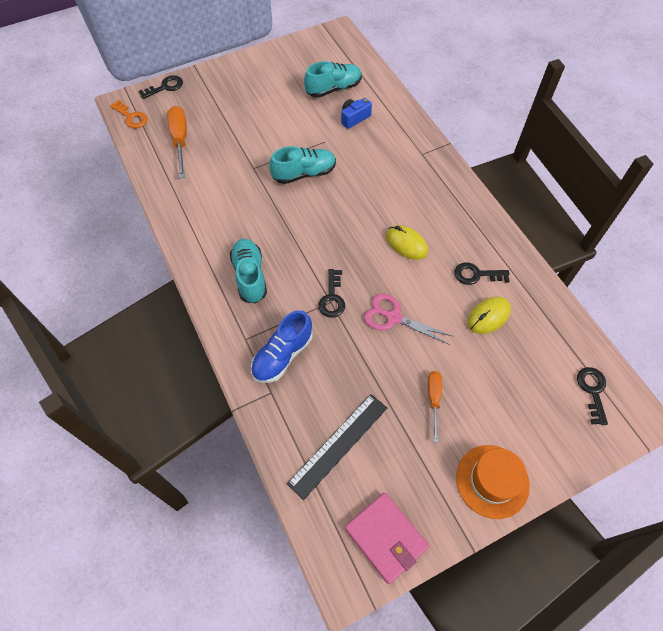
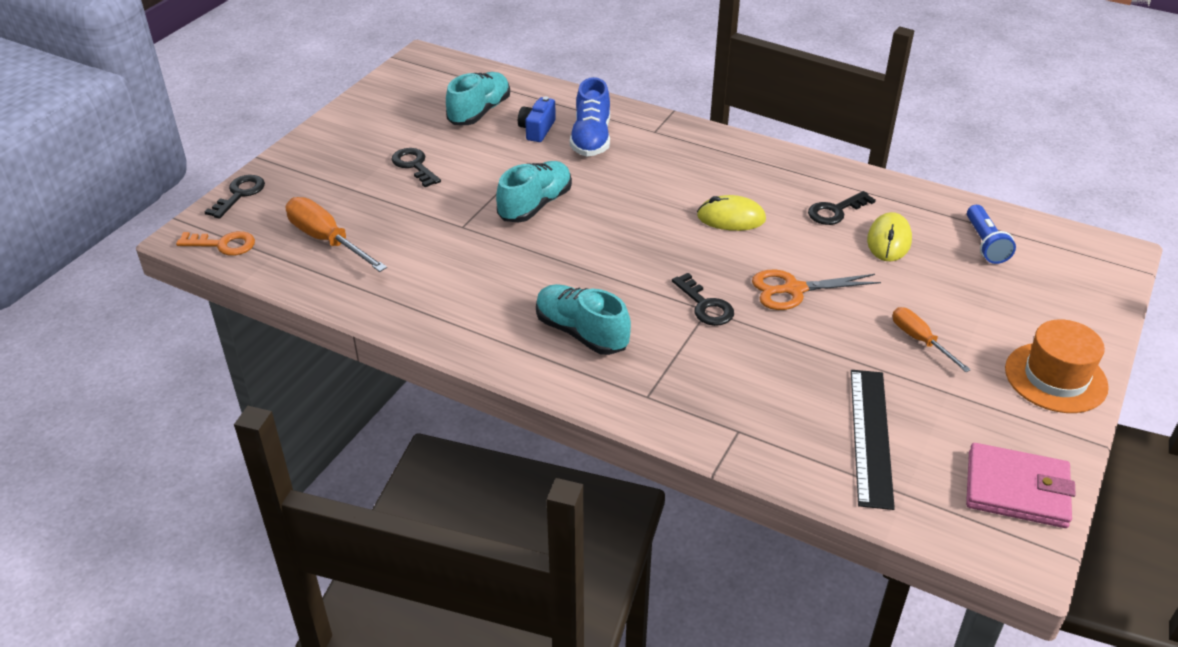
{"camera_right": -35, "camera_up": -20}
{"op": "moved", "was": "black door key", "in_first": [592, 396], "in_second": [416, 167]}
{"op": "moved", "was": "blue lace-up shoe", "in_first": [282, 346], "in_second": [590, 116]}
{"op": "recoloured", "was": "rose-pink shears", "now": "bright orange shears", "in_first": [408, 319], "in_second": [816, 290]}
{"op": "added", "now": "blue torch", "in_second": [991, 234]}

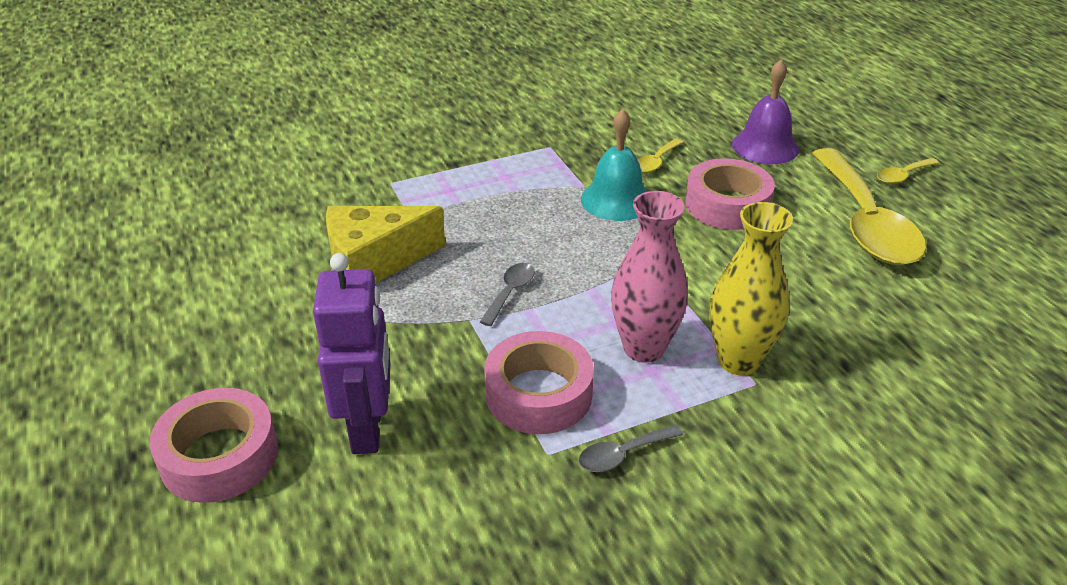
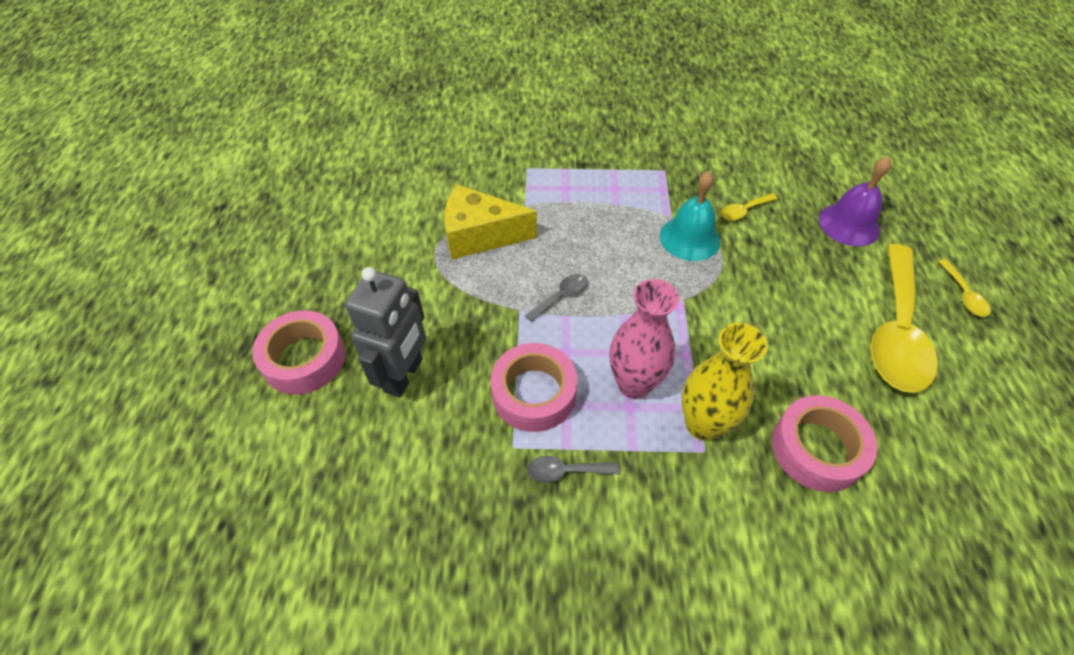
{"camera_right": 25, "camera_up": 15}
{"op": "recoloured", "was": "violet robot", "now": "grey robot", "in_first": [352, 353], "in_second": [385, 332]}
{"op": "moved", "was": "rose-pink tape", "in_first": [730, 194], "in_second": [824, 443]}
{"op": "turned", "was": "bright yellow spoon", "in_first": [908, 171], "in_second": [964, 288], "clockwise": -90}

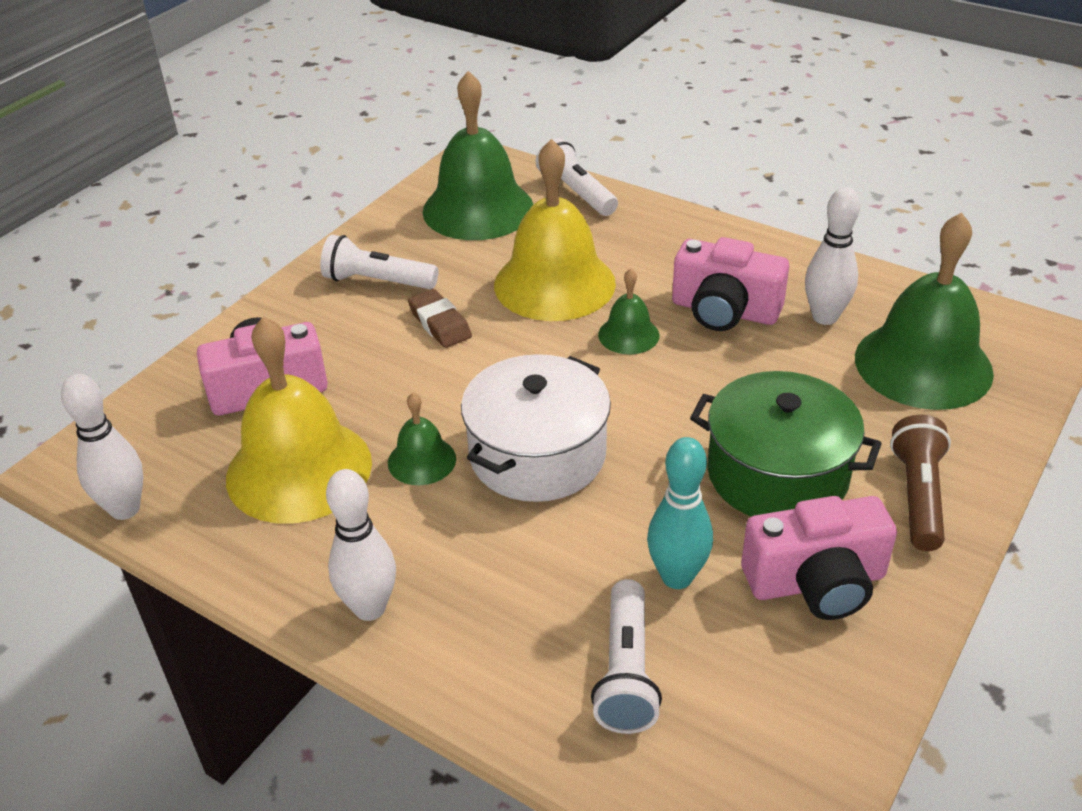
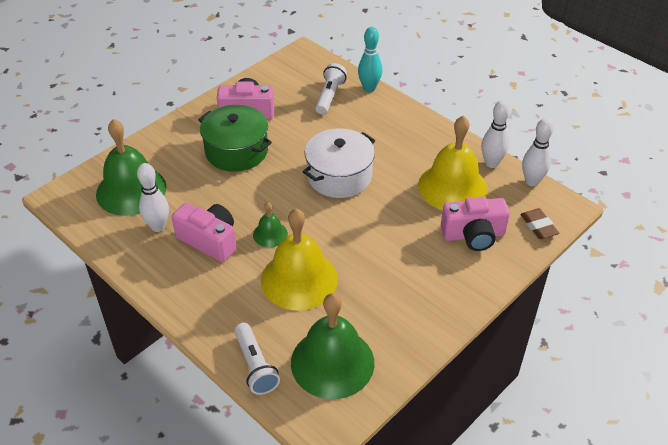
{"camera_right": -170, "camera_up": 5}
{"op": "moved", "was": "turquoise tenpin", "in_first": [680, 513], "in_second": [370, 59]}
{"op": "moved", "was": "white tenpin", "in_first": [361, 545], "in_second": [495, 134]}
{"op": "moved", "was": "russet eraser", "in_first": [440, 318], "in_second": [539, 223]}
{"op": "removed", "was": "white torch", "in_first": [379, 262]}
{"op": "removed", "was": "leaf-green hand bell", "in_first": [422, 439]}
{"op": "removed", "was": "russet torch", "in_first": [920, 483]}

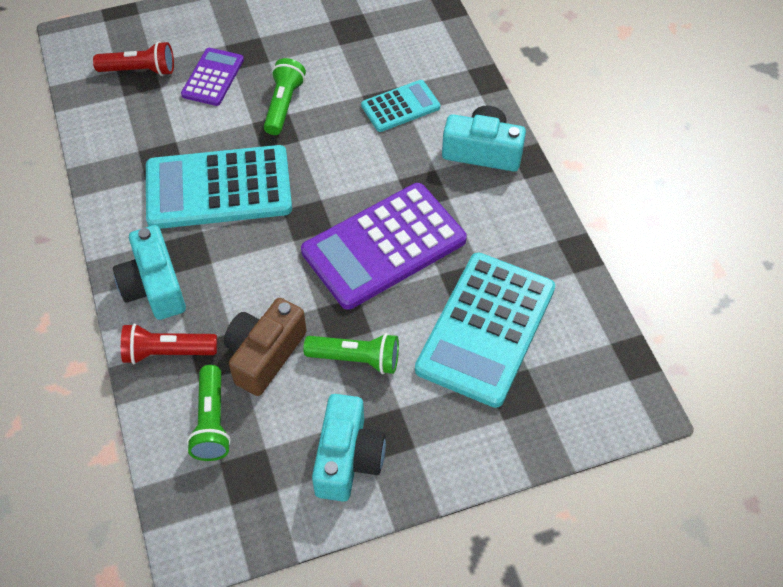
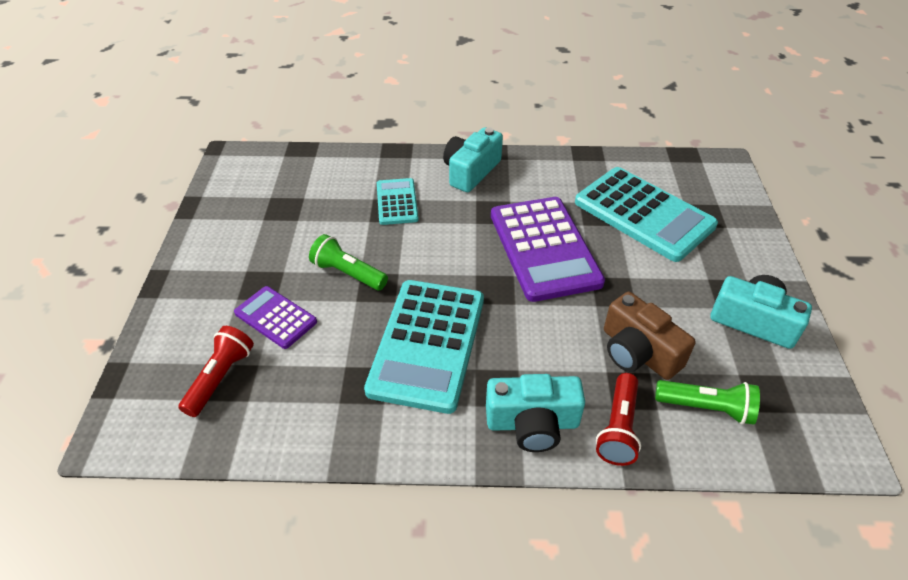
{"camera_right": -70, "camera_up": -10}
{"op": "removed", "was": "leaf-green torch", "in_first": [351, 353]}

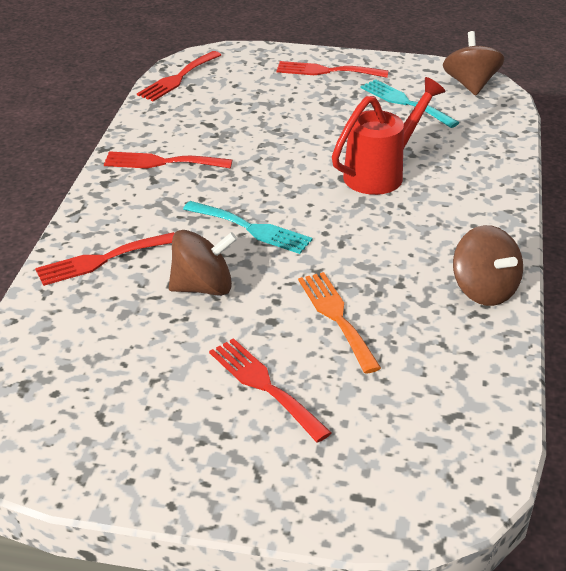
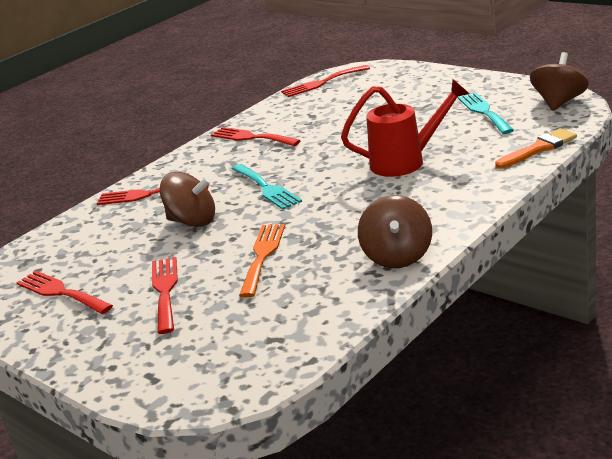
{"camera_right": 35, "camera_up": -10}
{"op": "moved", "was": "red dinner fork", "in_first": [332, 69], "in_second": [64, 292]}
{"op": "added", "now": "bright orange paintbrush", "in_second": [536, 148]}

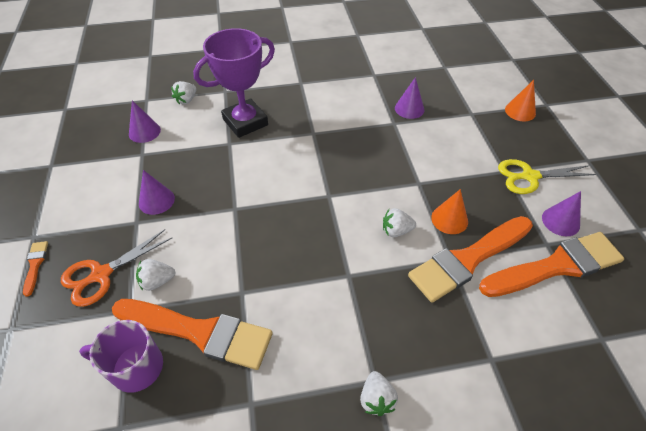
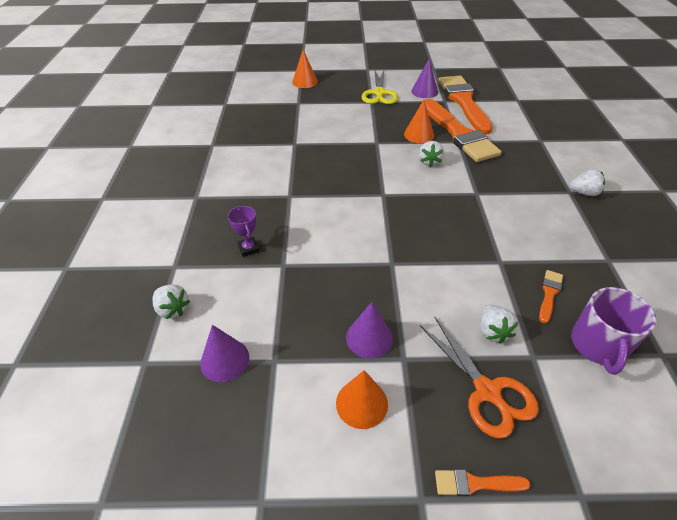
{"camera_right": -80, "camera_up": -5}
{"op": "resized", "was": "violet award cup", "in_first": [234, 83], "in_second": [244, 231], "ratio": 0.4}
{"op": "added", "now": "bright orange cone", "in_second": [362, 399]}
{"op": "resized", "was": "bright orange paintbrush", "in_first": [192, 334], "in_second": [551, 297], "ratio": 0.41}
{"op": "removed", "was": "violet cone", "in_first": [410, 98]}

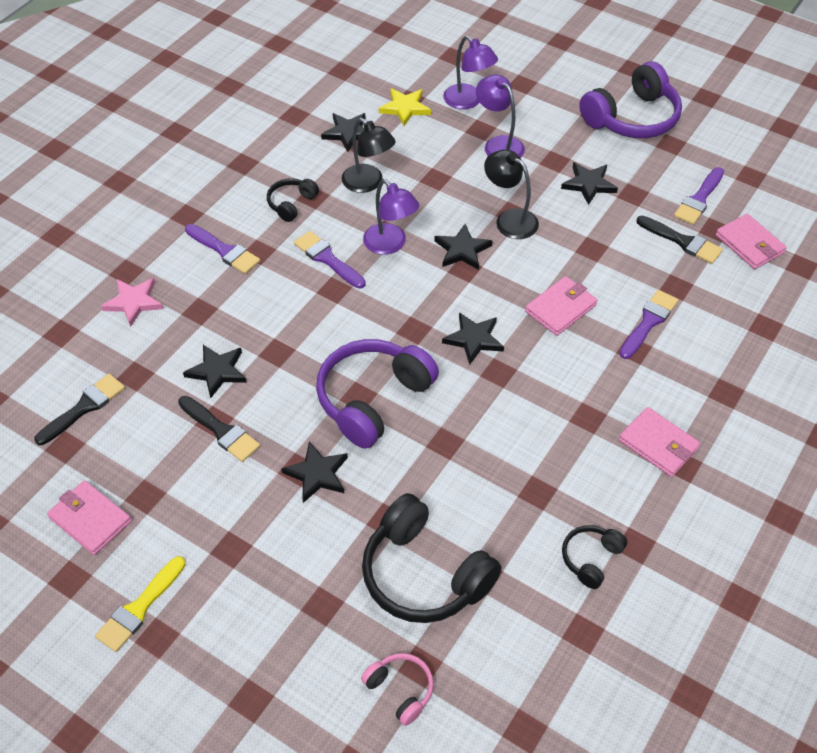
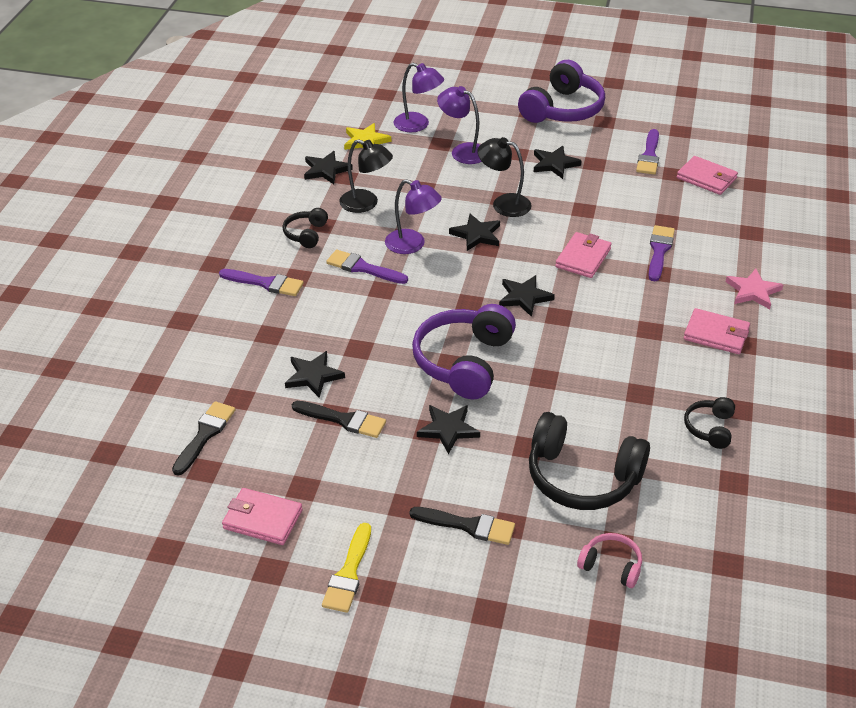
{"camera_right": -20, "camera_up": -10}
{"op": "moved", "was": "black paintbrush", "in_first": [679, 240], "in_second": [462, 526]}
{"op": "moved", "was": "rose-pink star shape", "in_first": [132, 302], "in_second": [754, 289]}

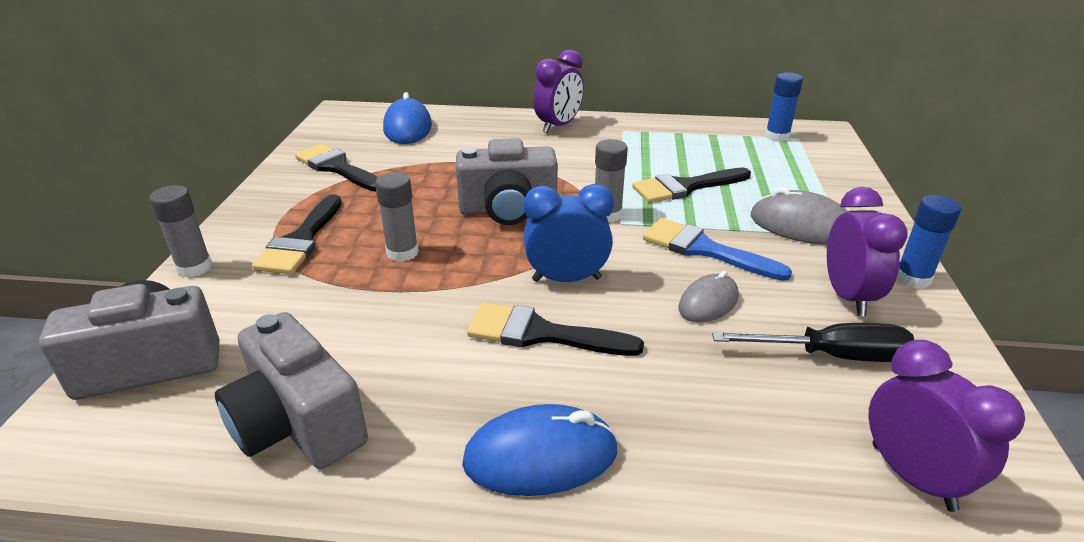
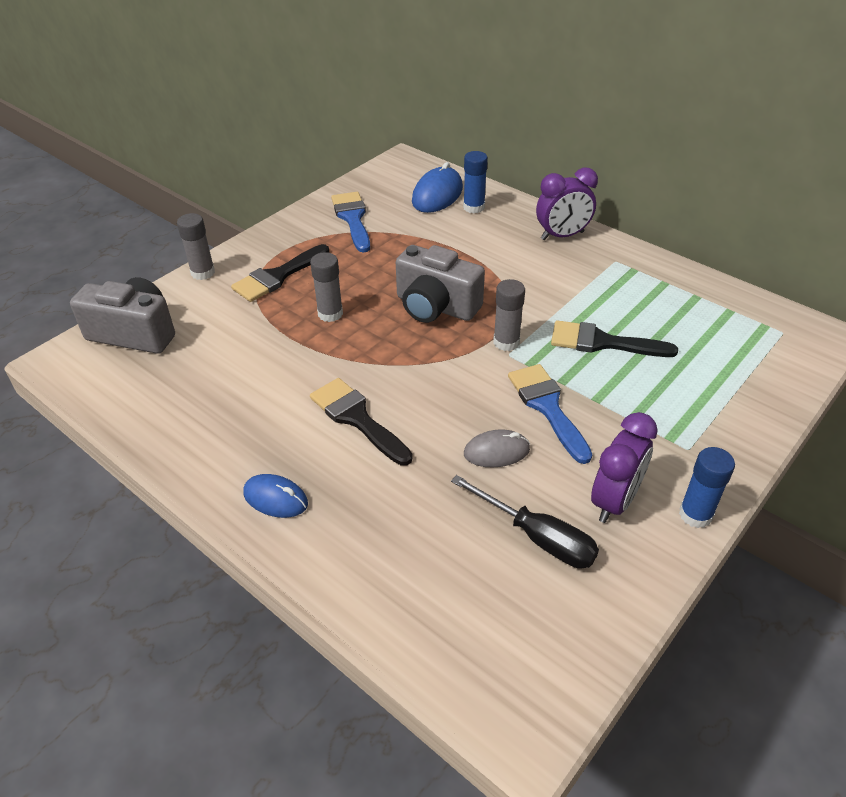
{"camera_right": 35, "camera_up": 10}
{"op": "resized", "was": "blue PC mouse", "in_first": [540, 450], "in_second": [275, 496], "ratio": 0.65}
{"op": "recoloured", "was": "black paintbrush", "now": "blue paintbrush", "in_first": [336, 168], "in_second": [350, 222]}
{"op": "moved", "was": "blue stick of glue", "in_first": [784, 107], "in_second": [475, 182]}
{"op": "removed", "was": "grey compact camera", "in_first": [291, 390]}
{"op": "removed", "was": "blue bedside clock", "in_first": [568, 233]}
{"op": "removed", "was": "grey PC mouse", "in_first": [799, 216]}
{"op": "removed", "was": "violet bedside clock", "in_first": [946, 426]}

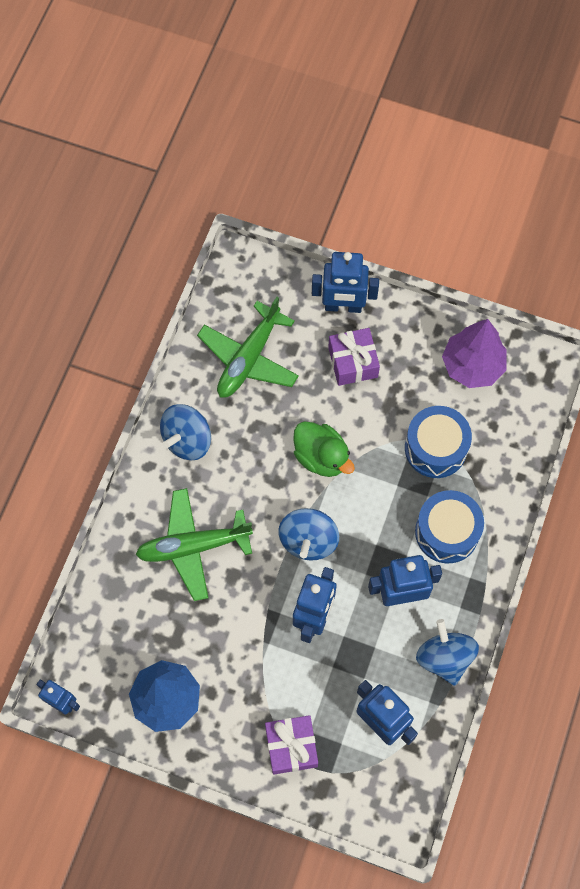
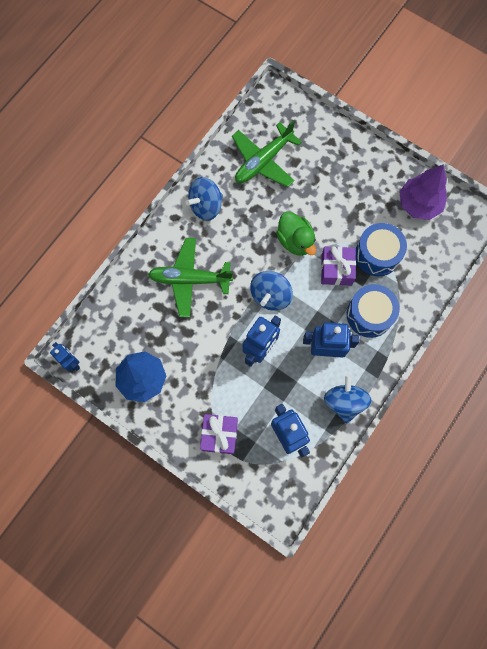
{"camera_right": 15, "camera_up": 5}
{"op": "moved", "was": "violet gift", "in_first": [354, 357], "in_second": [338, 265]}
{"op": "removed", "was": "blue robot", "in_first": [345, 282]}

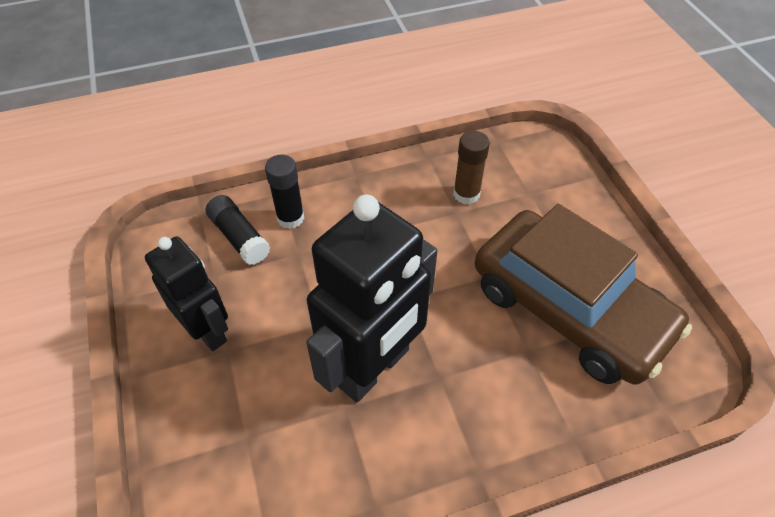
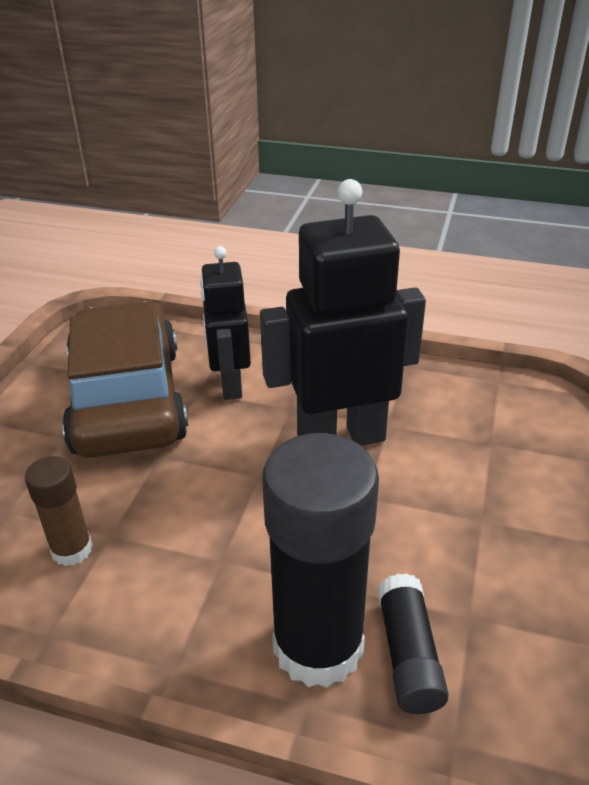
{"camera_right": -145, "camera_up": -15}
{"op": "moved", "was": "black robot", "in_first": [186, 293], "in_second": [225, 323]}
{"op": "resized", "was": "black stick of glue", "in_first": [285, 192], "in_second": [320, 560], "ratio": 1.98}

